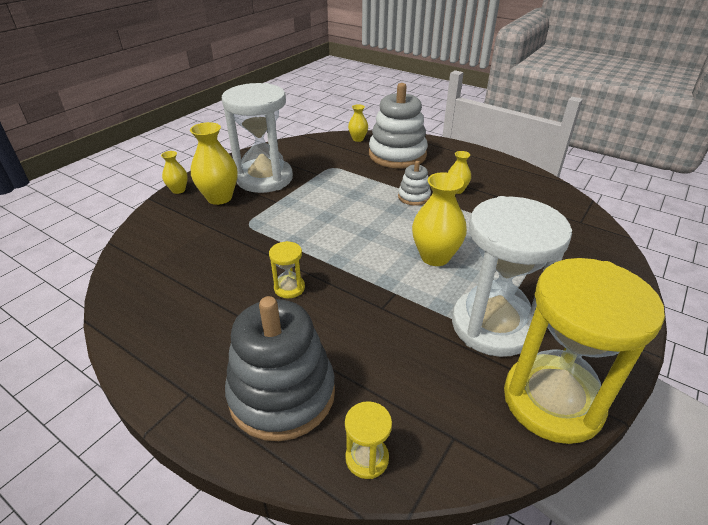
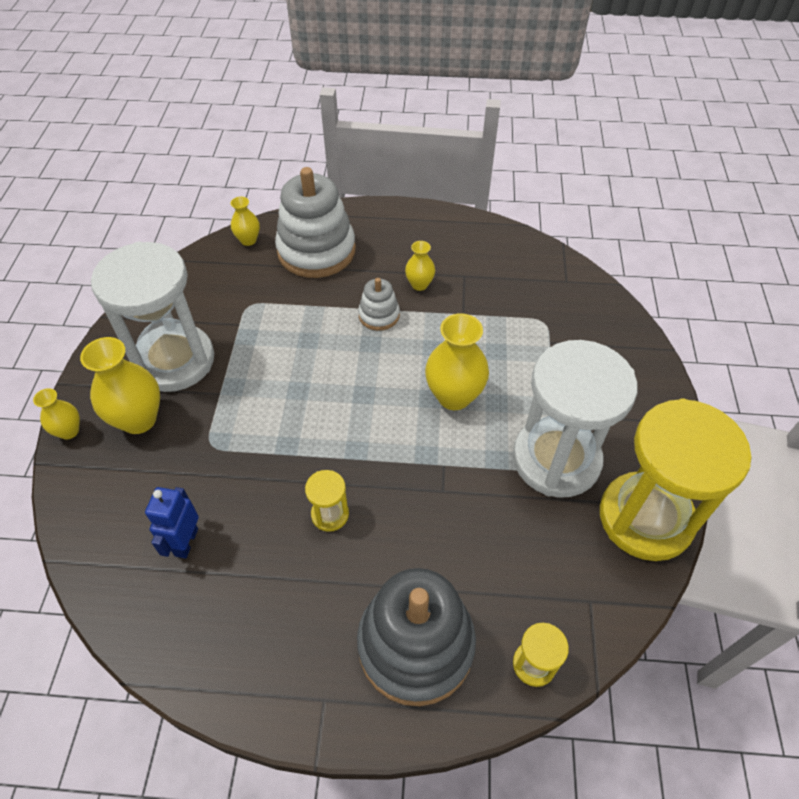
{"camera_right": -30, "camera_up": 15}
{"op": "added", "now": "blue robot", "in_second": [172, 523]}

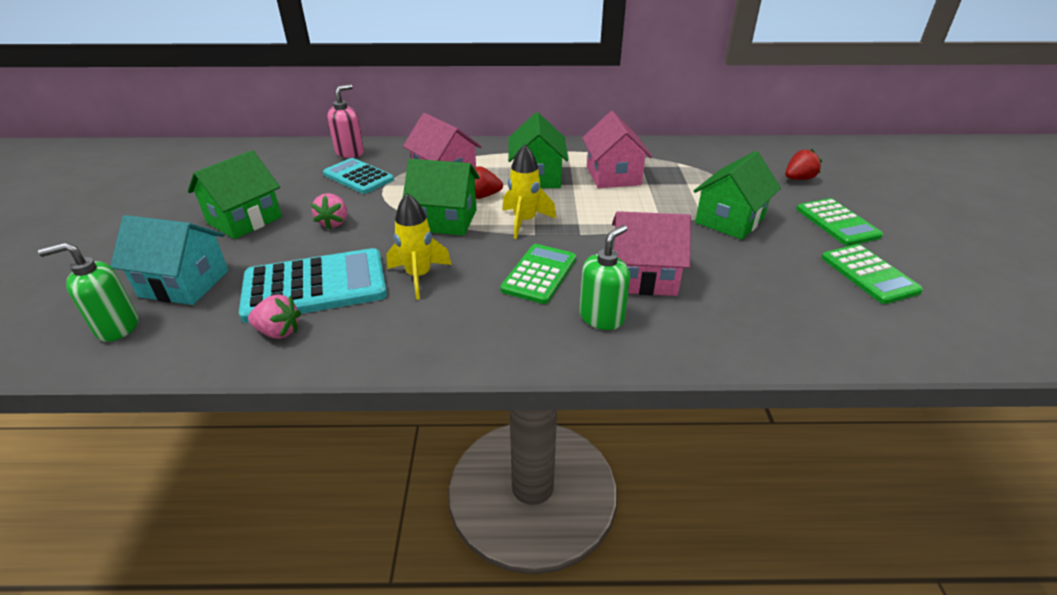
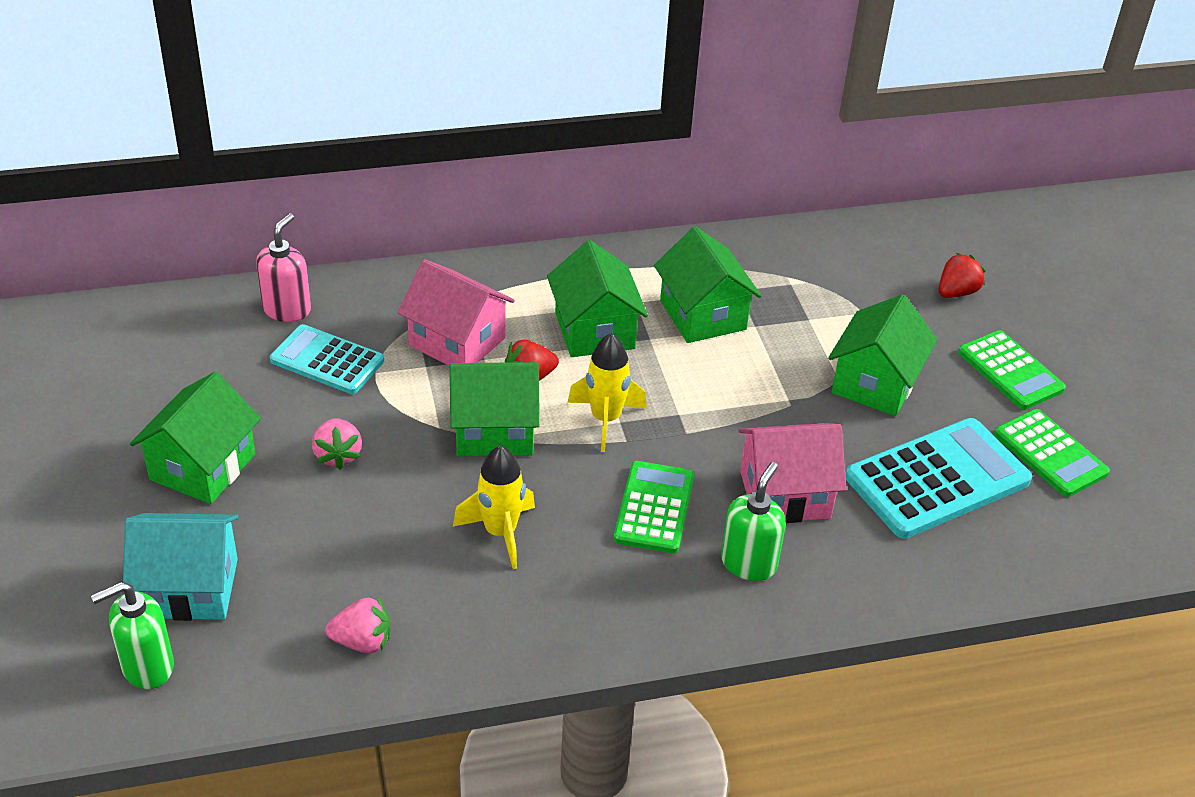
{"camera_right": -15, "camera_up": 5}
{"op": "recoloured", "was": "rose-pink toy house", "now": "leaf-green toy house", "in_first": [617, 149], "in_second": [708, 285]}
{"op": "moved", "was": "turquoise pocket calculator", "in_first": [313, 285], "in_second": [938, 478]}

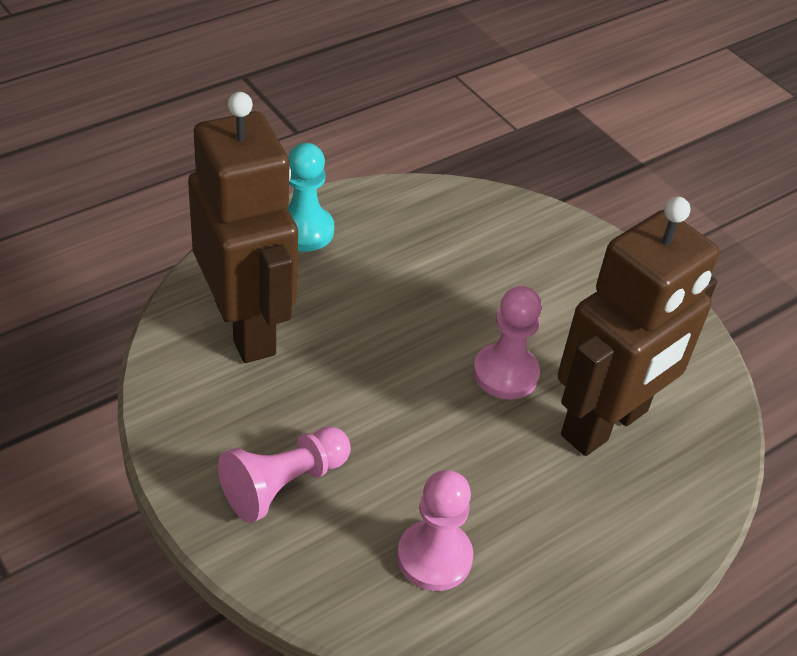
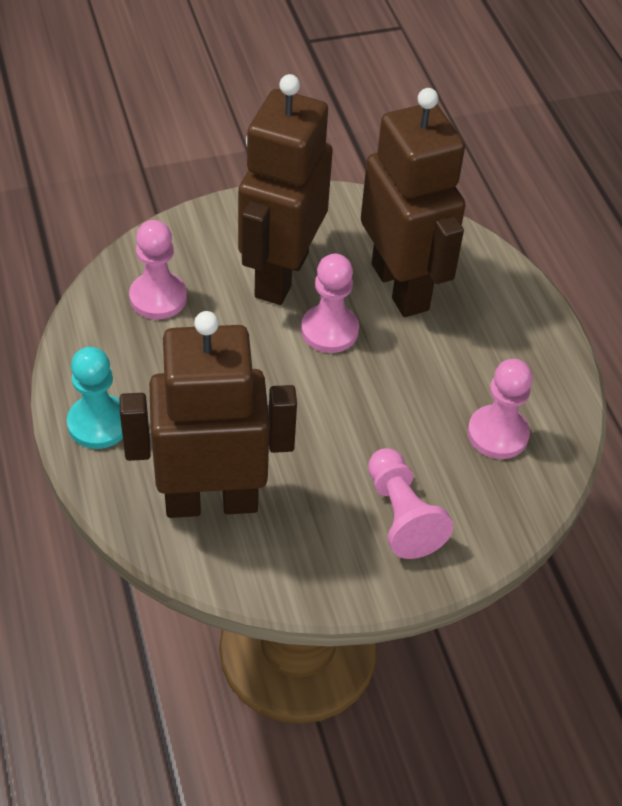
{"camera_right": -70, "camera_up": 5}
{"op": "added", "now": "rose-pink chess pawn", "in_second": [158, 270]}
{"op": "added", "now": "russet robot", "in_second": [285, 189]}

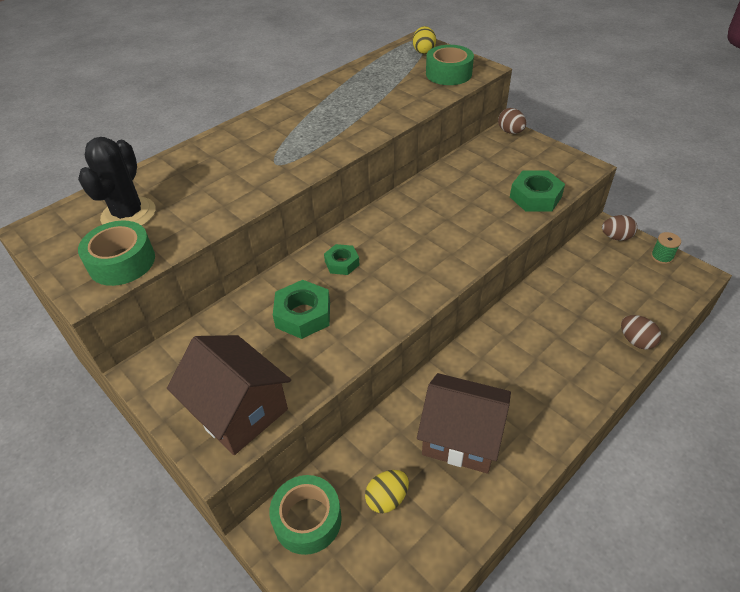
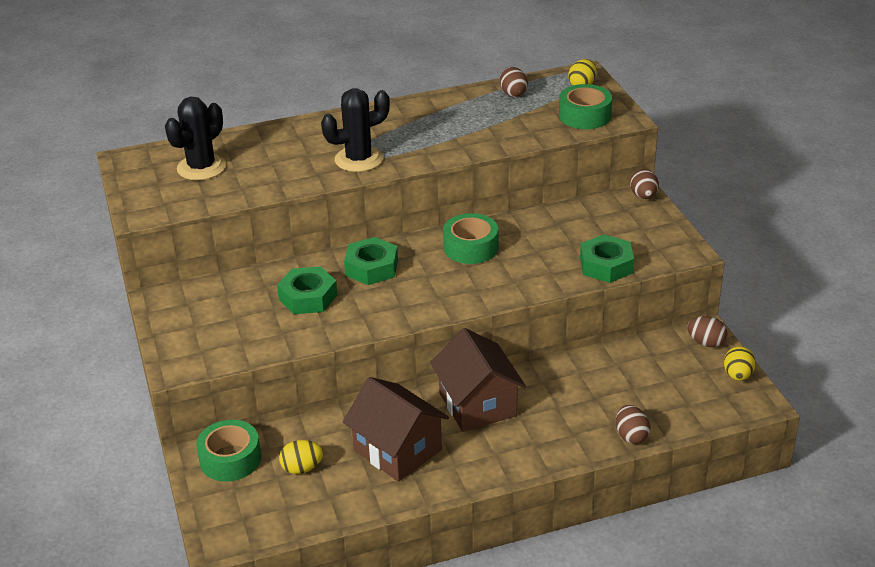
{"camera_right": 25, "camera_up": -10}
{"op": "added", "now": "black saguaro cactus", "in_second": [355, 130]}
{"op": "resized", "was": "leaf-green hex nut", "in_first": [341, 259], "in_second": [371, 261], "ratio": 1.6}
{"op": "moved", "was": "russet toy house", "in_first": [229, 395], "in_second": [478, 380]}
{"op": "moved", "was": "leaf-green tape", "in_first": [116, 253], "in_second": [471, 238]}
{"op": "added", "now": "russet egg", "in_second": [514, 82]}
{"op": "replaced", "was": "leaf-green reel of thread", "now": "bright yellow egg", "in_first": [666, 248], "in_second": [740, 363]}

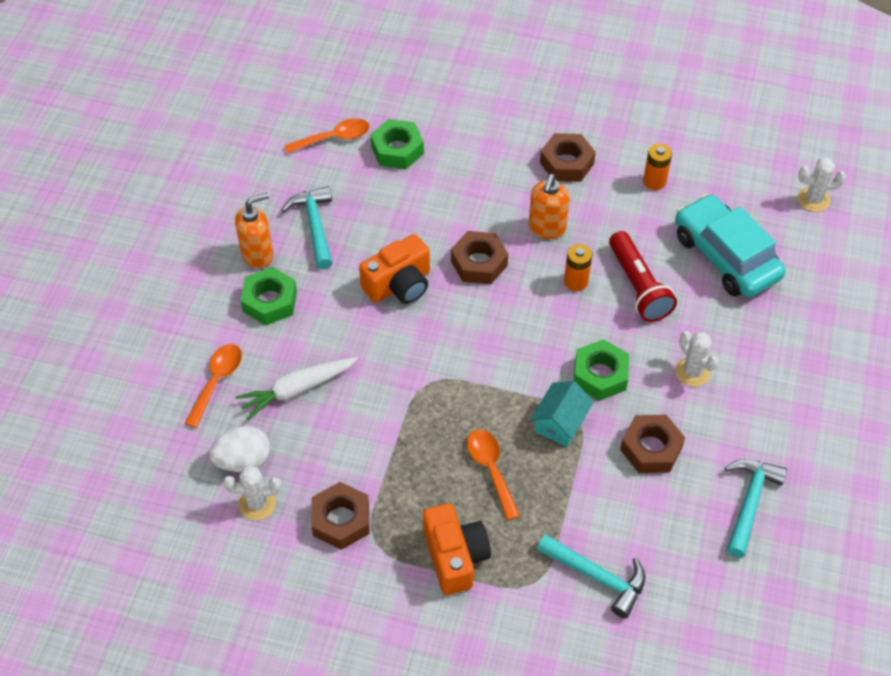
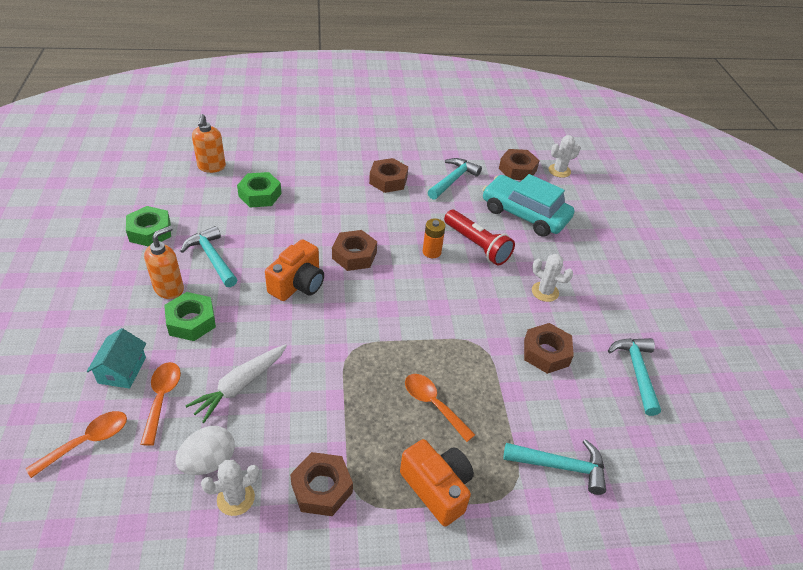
{"camera_right": -25, "camera_up": -10}
{"op": "moved", "was": "bright orange spoon", "in_first": [326, 136], "in_second": [76, 444]}
{"op": "moved", "was": "turquoise toy house", "in_first": [562, 414], "in_second": [116, 358]}
{"op": "moved", "was": "leaf-green hex nut", "in_first": [601, 370], "in_second": [148, 226]}
{"op": "moved", "was": "bright orange pump bottle", "in_first": [549, 206], "in_second": [209, 143]}
{"op": "replaced", "was": "bright orange AA battery", "now": "turquoise carpenter's hammer", "in_first": [657, 166], "in_second": [455, 179]}
{"op": "added", "now": "russet hex nut", "in_second": [519, 164]}

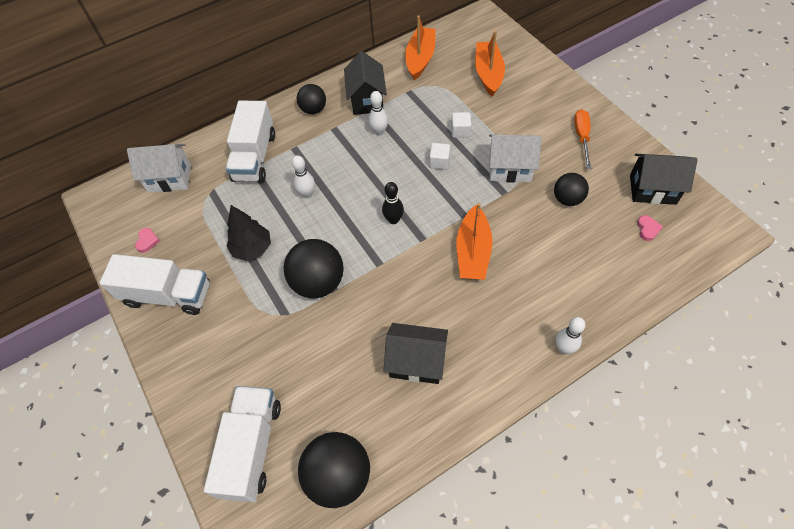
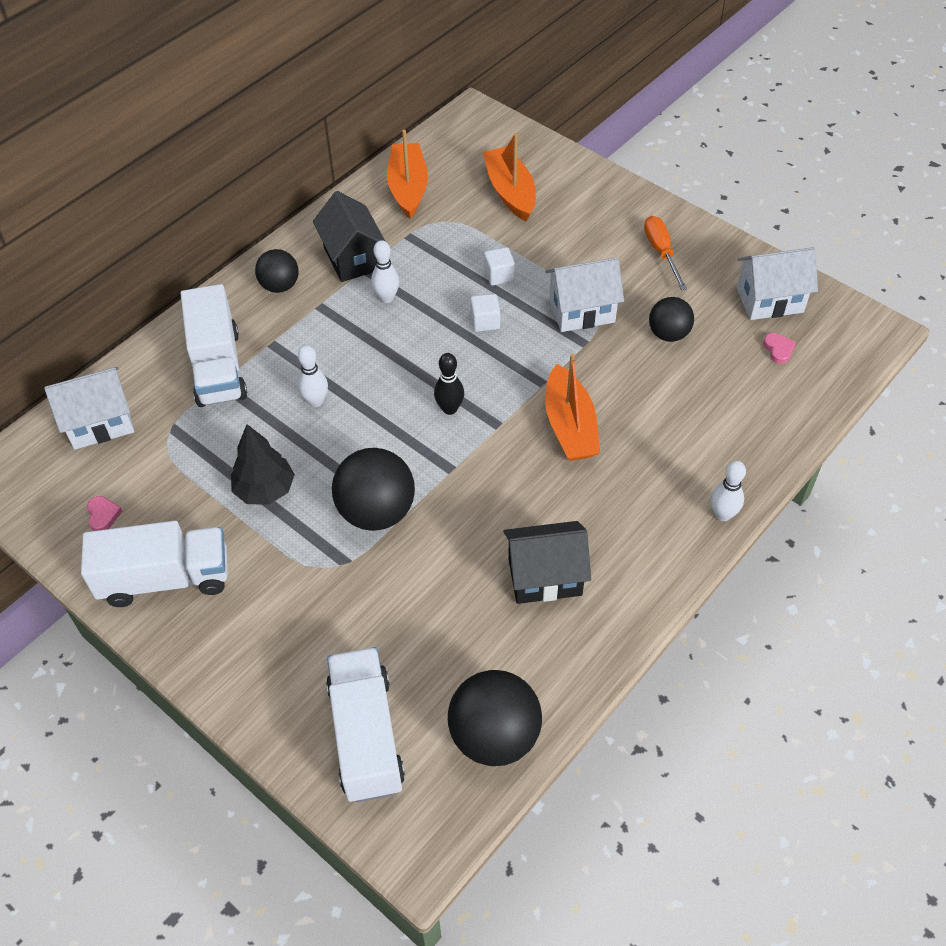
{"camera_right": -20, "camera_up": -5}
{"op": "recoloured", "was": "black toy house", "now": "white toy house", "in_first": [663, 179], "in_second": [777, 283]}

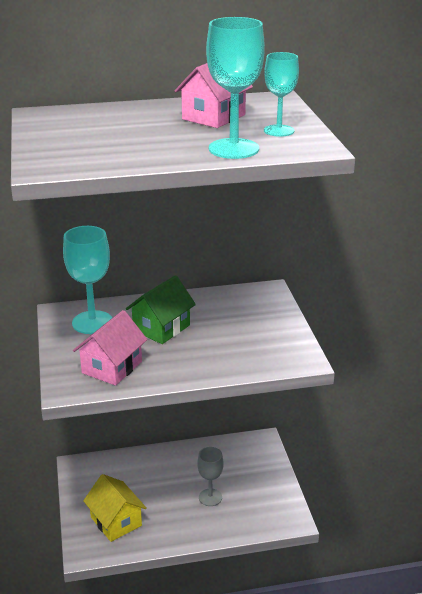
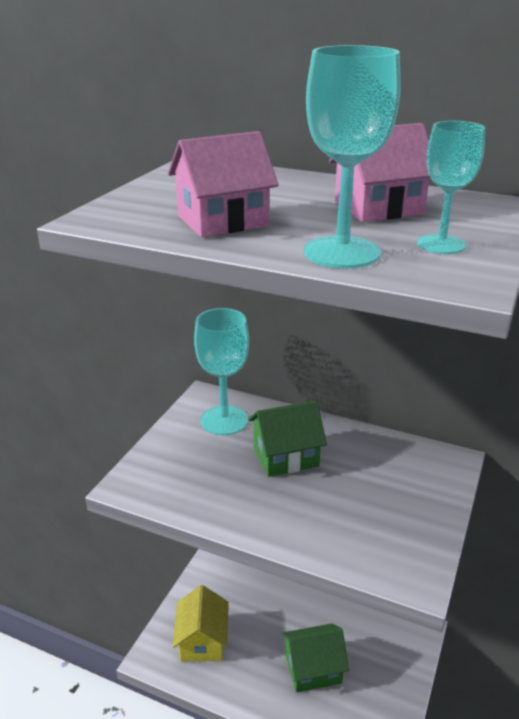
{"camera_right": 35, "camera_up": 0}
{"op": "moved", "was": "rose-pink toy house", "in_first": [110, 348], "in_second": [223, 184]}
{"op": "replaced", "was": "grey chalice", "now": "leaf-green toy house", "in_first": [210, 476], "in_second": [315, 658]}

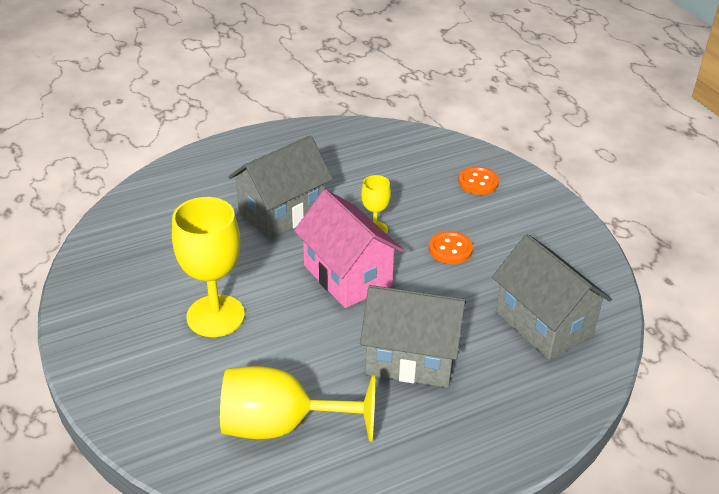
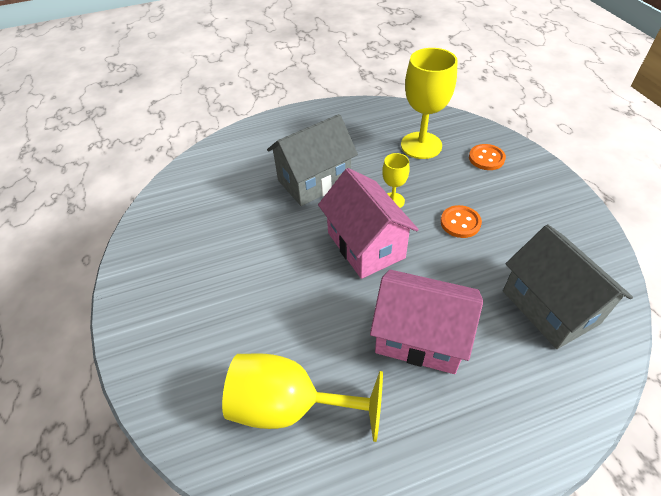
{"camera_right": 10, "camera_up": 10}
{"op": "recoloured", "was": "grey toy house", "now": "rose-pink toy house", "in_first": [413, 336], "in_second": [426, 322]}
{"op": "moved", "was": "bright yellow chalice", "in_first": [208, 267], "in_second": [429, 103]}

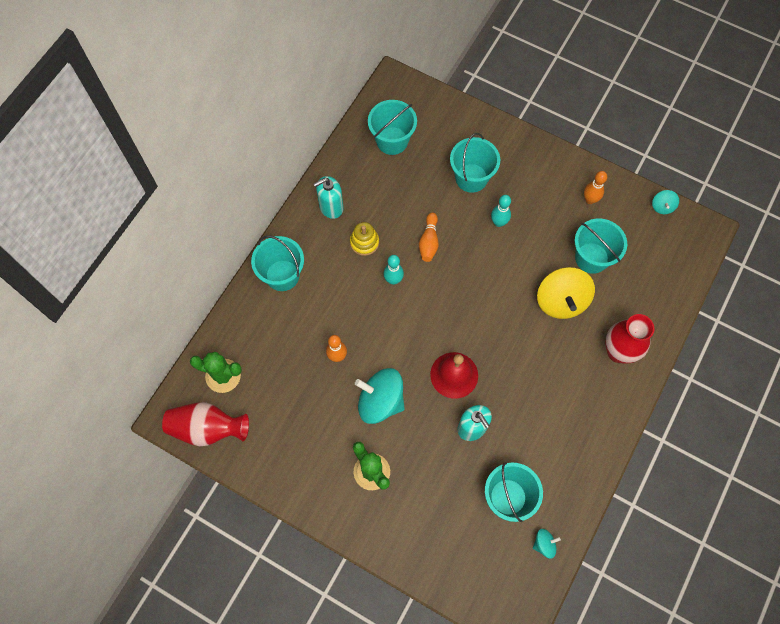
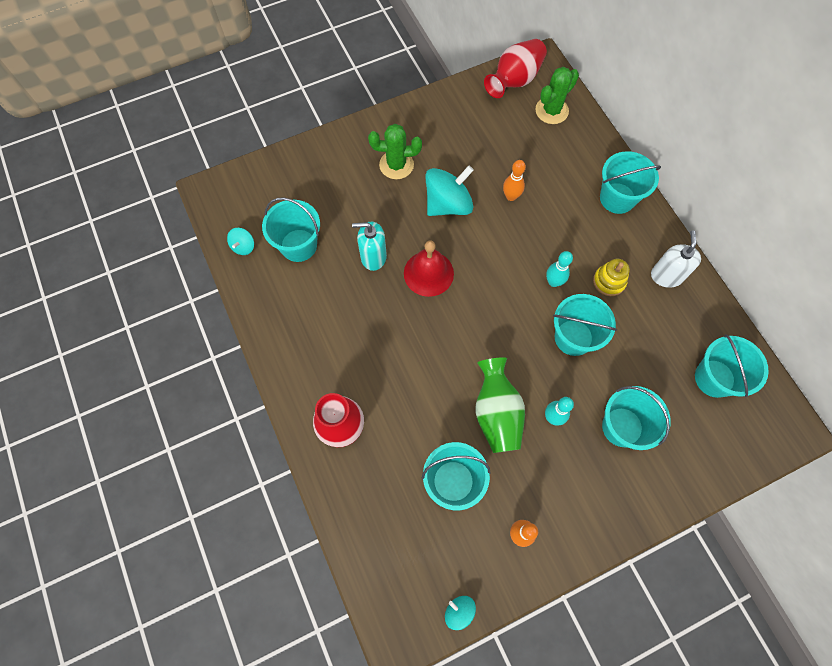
{"camera_right": 125, "camera_up": 0}
{"op": "added", "now": "leaf-green flower vase", "in_second": [500, 405]}
{"op": "replaced", "was": "bright orange tenpin", "now": "turquoise bucket", "in_first": [429, 237], "in_second": [585, 325]}
{"op": "recoloured", "was": "turquoise pump bottle", "now": "white pump bottle", "in_first": [328, 197], "in_second": [676, 259]}
{"op": "removed", "was": "bright yellow toy top", "in_first": [566, 293]}

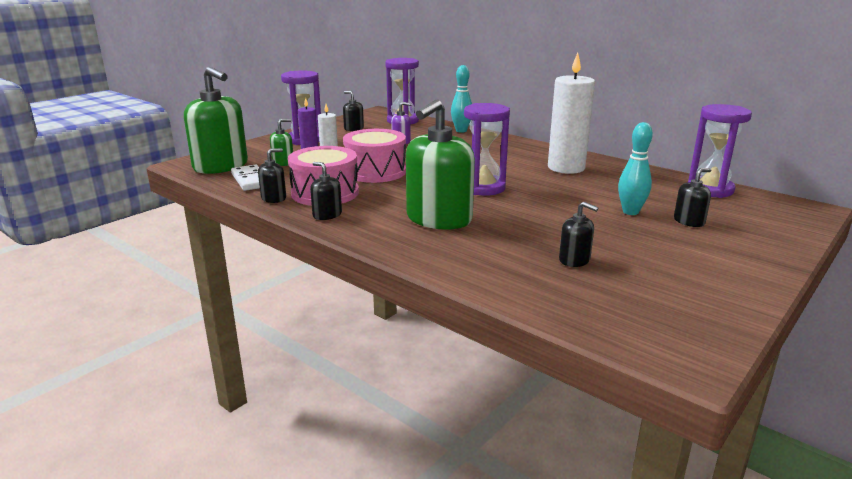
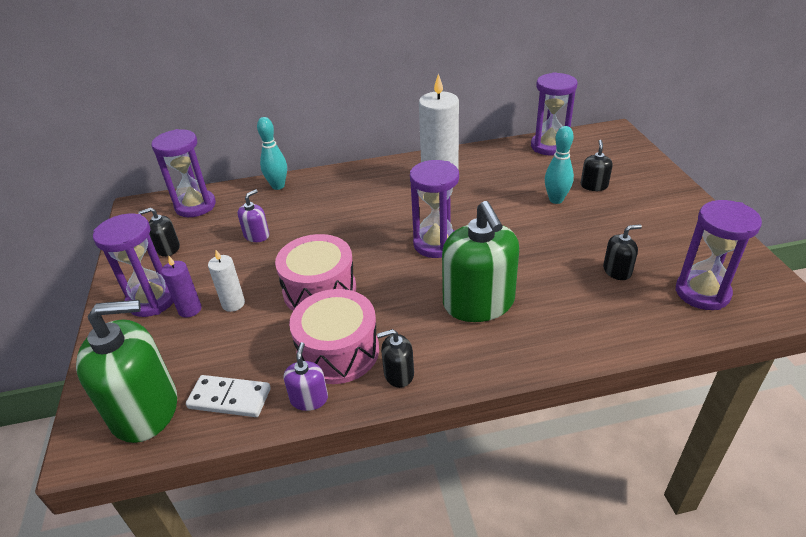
{"camera_right": -50, "camera_up": 15}
{"op": "recoloured", "was": "black pump bottle", "now": "violet pump bottle", "in_first": [272, 175], "in_second": [306, 376]}
{"op": "added", "now": "violet hourglass", "in_second": [718, 255]}
{"op": "removed", "was": "leaf-green pump bottle", "in_first": [281, 142]}

